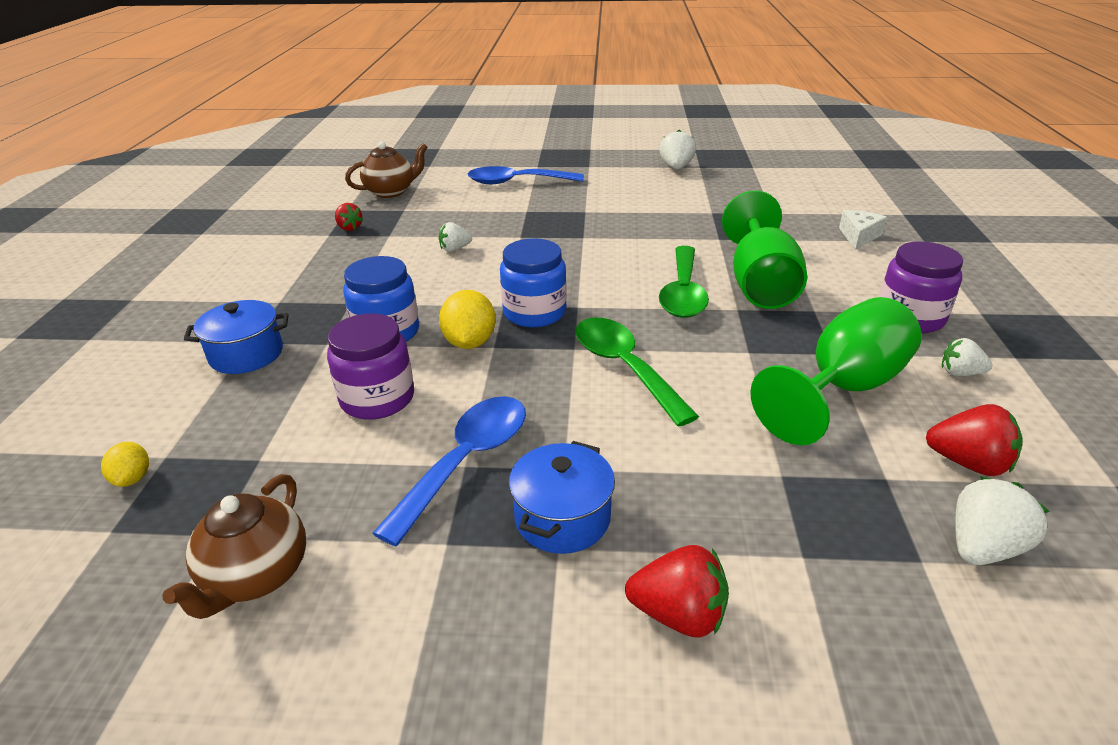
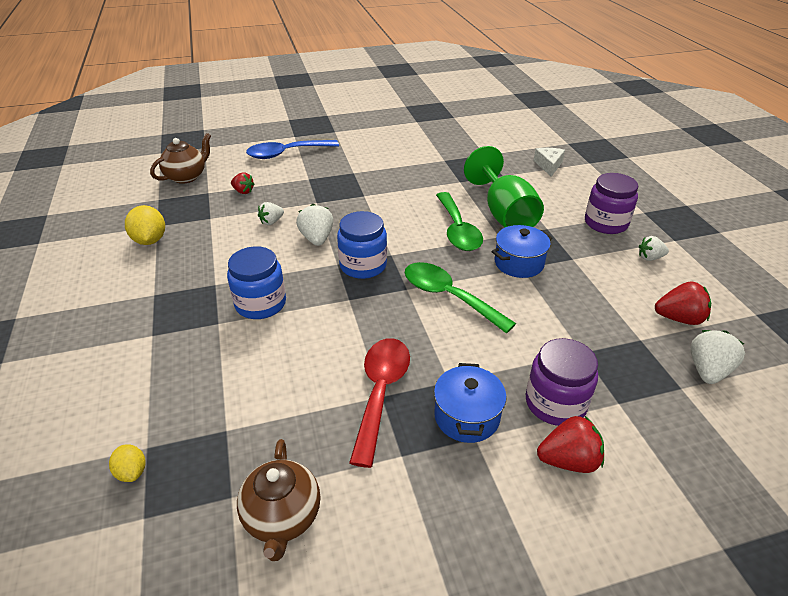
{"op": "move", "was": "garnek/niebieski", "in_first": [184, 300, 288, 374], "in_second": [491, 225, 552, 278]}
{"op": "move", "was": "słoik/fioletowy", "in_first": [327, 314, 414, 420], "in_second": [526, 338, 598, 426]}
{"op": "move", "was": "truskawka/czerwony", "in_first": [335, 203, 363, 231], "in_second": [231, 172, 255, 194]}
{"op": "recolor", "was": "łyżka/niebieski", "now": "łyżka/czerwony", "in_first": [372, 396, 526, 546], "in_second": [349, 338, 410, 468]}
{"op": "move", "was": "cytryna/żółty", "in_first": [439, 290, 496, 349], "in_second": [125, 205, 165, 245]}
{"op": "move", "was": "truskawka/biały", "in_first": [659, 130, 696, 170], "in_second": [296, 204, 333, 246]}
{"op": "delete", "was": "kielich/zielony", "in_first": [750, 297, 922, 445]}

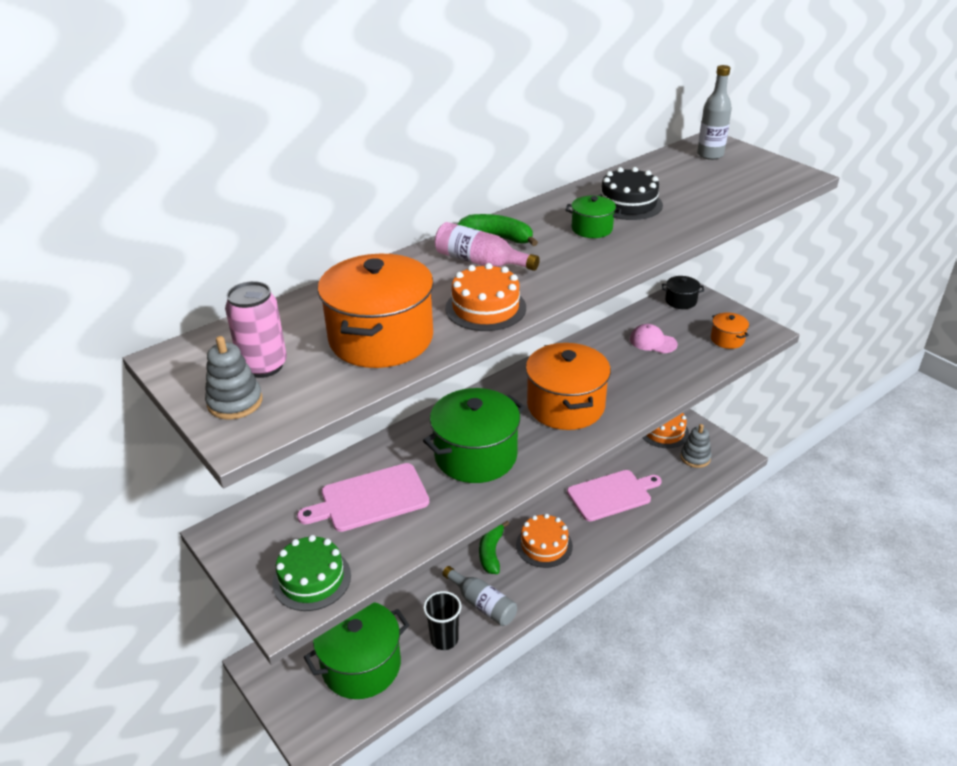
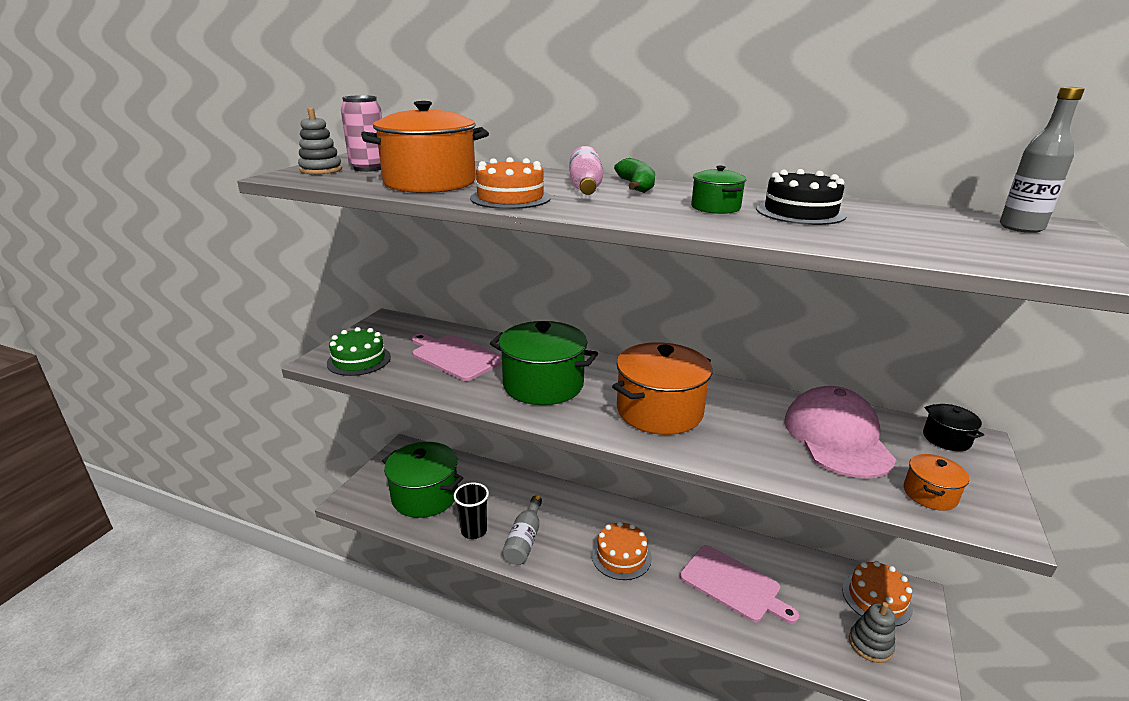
{"op": "delete", "was": "banan/zielony", "in_first": [479, 521, 509, 574]}
{"op": "resize", "was": "czapka/różowy", "in_first": [630, 324, 678, 353], "in_second": [784, 386, 896, 479], "ratio": 2.03}

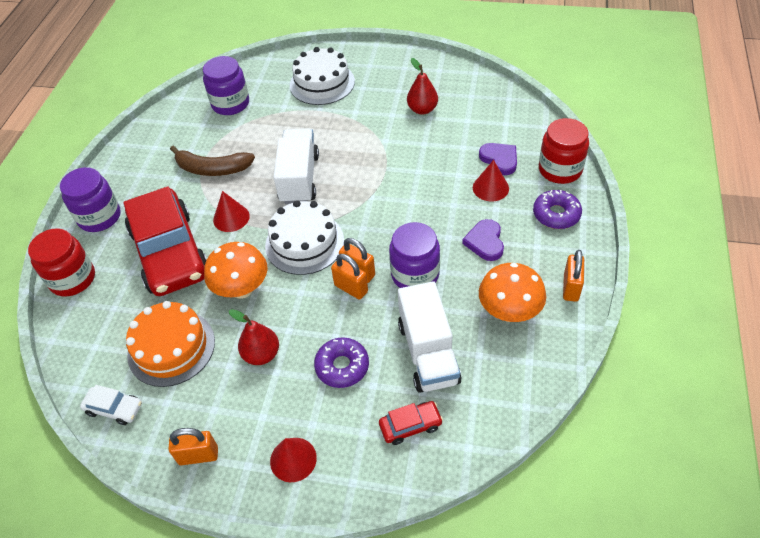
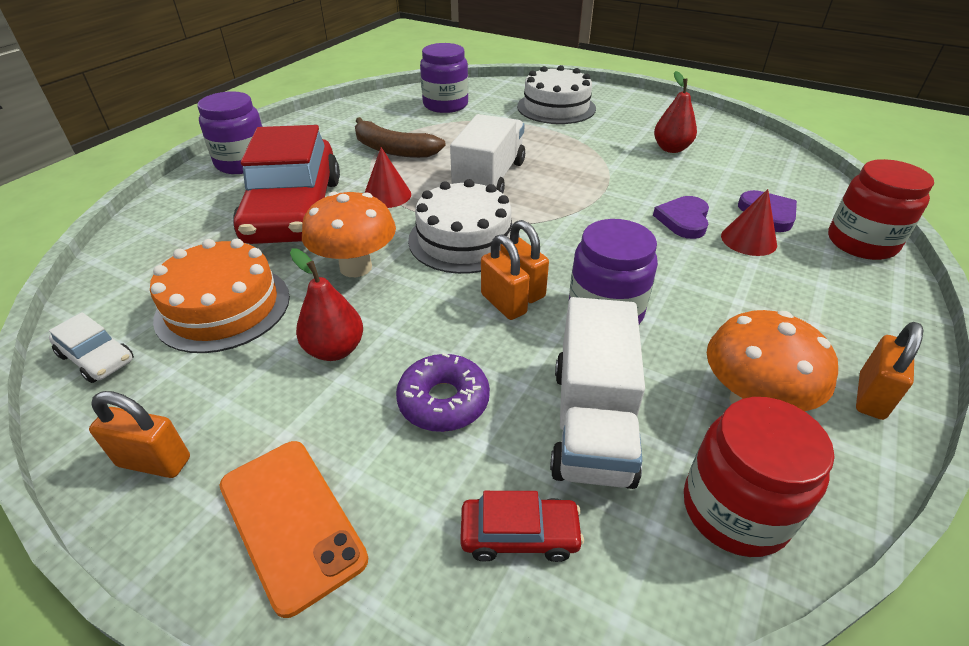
{"op": "move", "was": "słoik/czerwony", "in_first": [28, 228, 95, 297], "in_second": [684, 397, 835, 557]}
{"op": "replace", "was": "stożek/czerwony", "now": "telefon/pomarańczowy", "in_first": [270, 438, 317, 482], "in_second": [220, 441, 368, 618]}
{"op": "move", "was": "serce/fioletowy", "in_first": [462, 219, 504, 261], "in_second": [653, 196, 709, 239]}
{"op": "delete", "was": "donut/fioletowy", "in_first": [533, 190, 582, 229]}

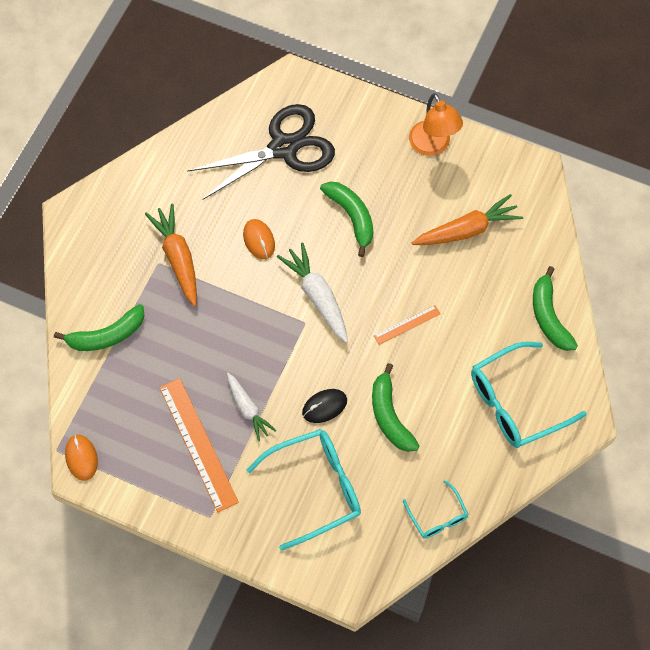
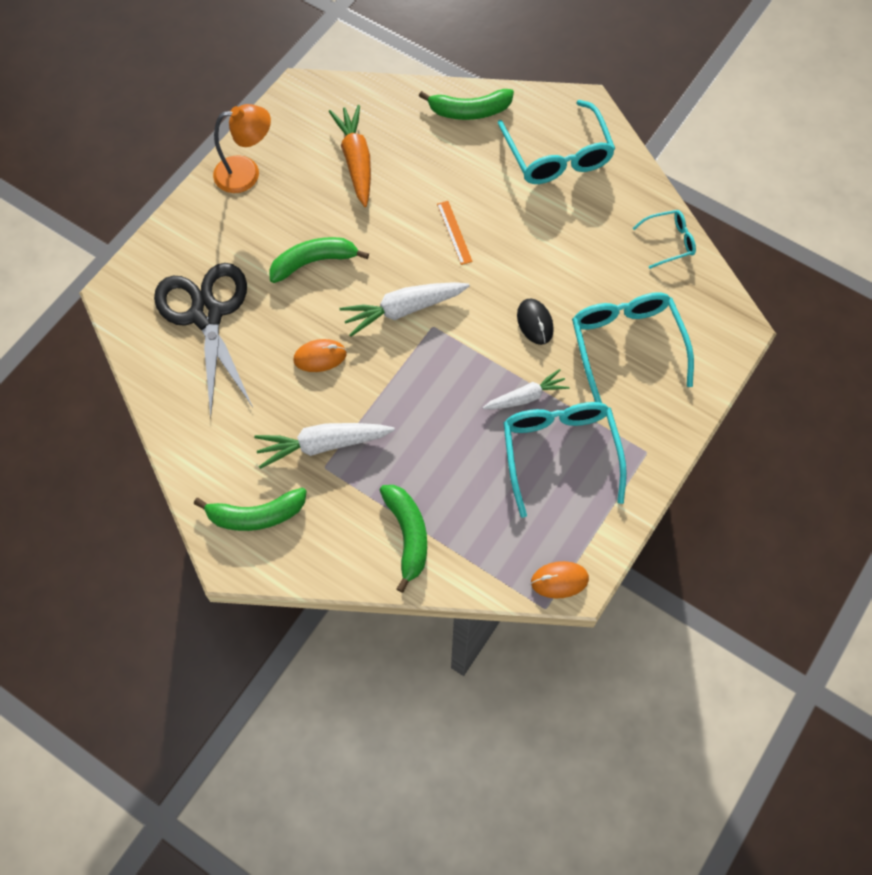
{"op": "recolor", "was": "marchewka/pomarańczowy", "now": "marchewka/biały", "in_first": [145, 204, 197, 306], "in_second": [254, 423, 395, 469]}
{"op": "replace", "was": "linijka/pomarańczowy", "now": "okulary/turkusowy", "in_first": [159, 378, 239, 512], "in_second": [503, 402, 627, 518]}
{"op": "move", "was": "banan/zielony", "in_first": [372, 363, 419, 452], "in_second": [194, 488, 307, 531]}

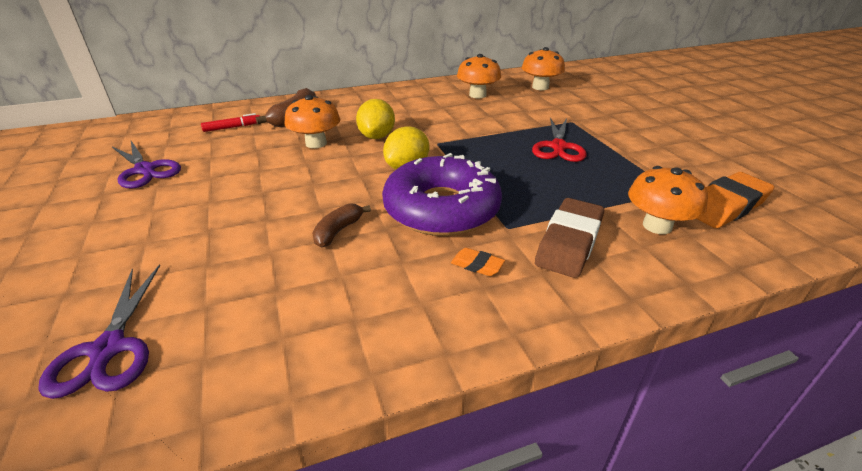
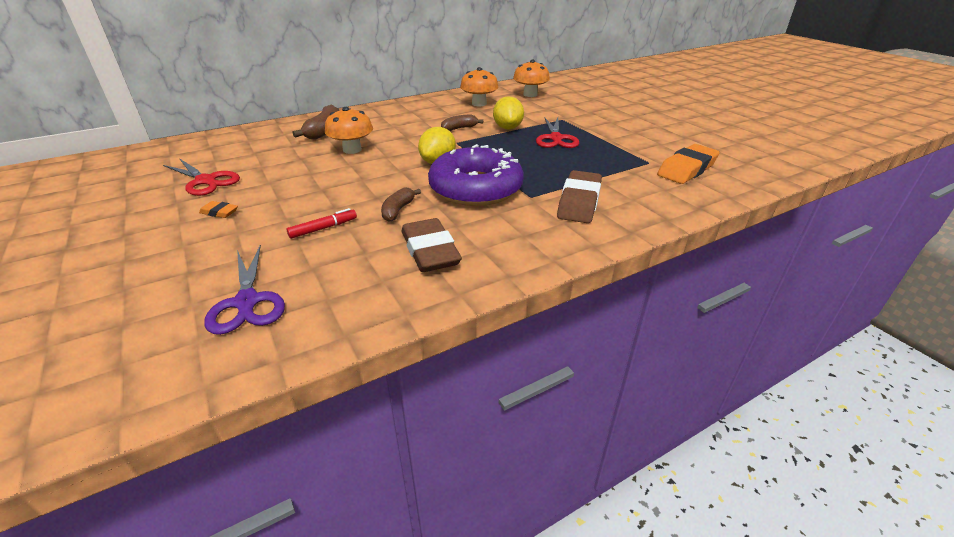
{"op": "recolor", "was": "nożyczki/fioletowy", "now": "nożyczki/czerwony", "in_first": [112, 141, 181, 189], "in_second": [163, 158, 240, 196]}
{"op": "move", "was": "flamaster/czerwony", "in_first": [201, 113, 260, 132], "in_second": [286, 208, 357, 239]}
{"op": "move", "was": "cytryna/żółty", "in_first": [356, 99, 395, 139], "in_second": [493, 96, 524, 130]}
{"op": "move", "was": "gumka do mazania/pomarańczowy", "in_first": [451, 248, 505, 276], "in_second": [199, 201, 238, 218]}
{"op": "delete", "was": "grzyb/pomarańczowy", "in_first": [628, 166, 708, 234]}
{"op": "insert", "now": "gumka do mazania/brązowy", "in_second": [401, 218, 462, 272]}
{"op": "insert", "now": "banan/brązowy", "in_second": [441, 114, 483, 131]}

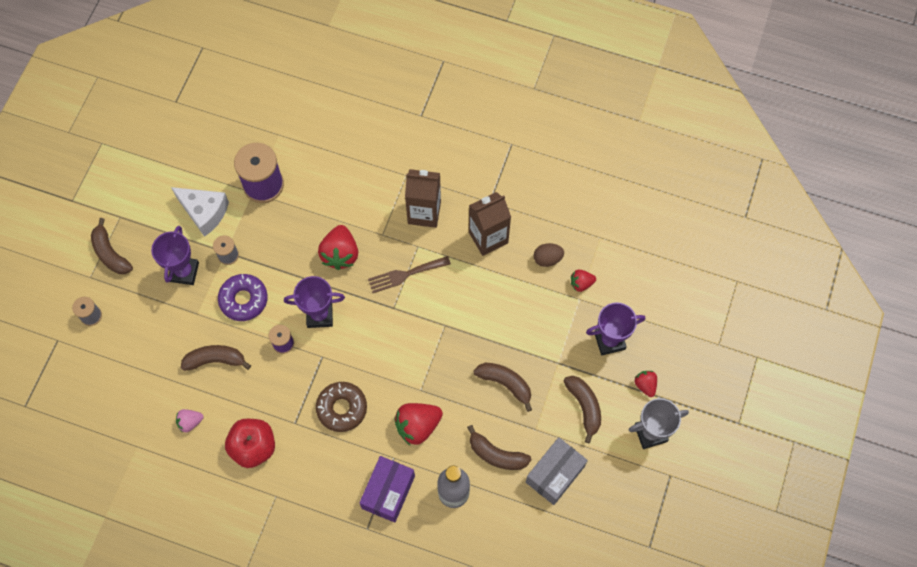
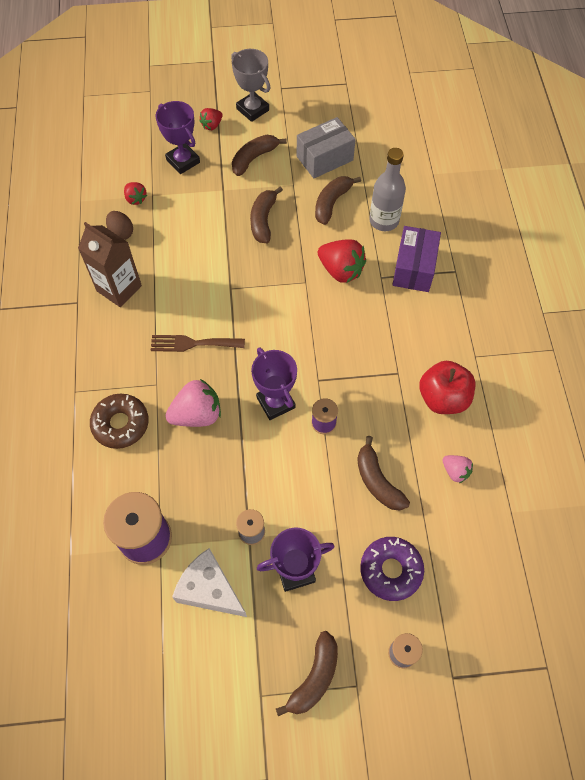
{"op": "rotate", "was": "ser/biały", "in_first": [171, 187, 229, 237], "in_second": [172, 548, 247, 617], "clockwise": -60}
{"op": "move", "was": "donut/fioletowy", "in_first": [218, 274, 268, 321], "in_second": [360, 537, 424, 601]}
{"op": "move", "was": "donut/brązowy", "in_first": [316, 382, 367, 432], "in_second": [90, 394, 149, 449]}
{"op": "recolor", "was": "truskawka/czerwony", "now": "truskawka/różowy", "in_first": [318, 225, 358, 270], "in_second": [165, 379, 221, 427]}
{"op": "rotate", "was": "pudełko/fioletowy", "in_first": [359, 456, 415, 523], "in_second": [392, 226, 441, 292], "clockwise": -75}
{"op": "rotate", "was": "widelec/brązowy", "in_first": [368, 256, 451, 293], "in_second": [150, 335, 245, 352], "clockwise": 135}
{"op": "delete", "was": "karton mleka/brązowy", "in_first": [405, 169, 441, 228]}
{"op": "rotate", "was": "banan/brązowy", "in_first": [467, 425, 532, 470], "in_second": [315, 176, 361, 225], "clockwise": -150}
{"op": "rotate", "was": "pudełko/szary", "in_first": [526, 437, 588, 505], "in_second": [297, 117, 356, 178], "clockwise": -45}

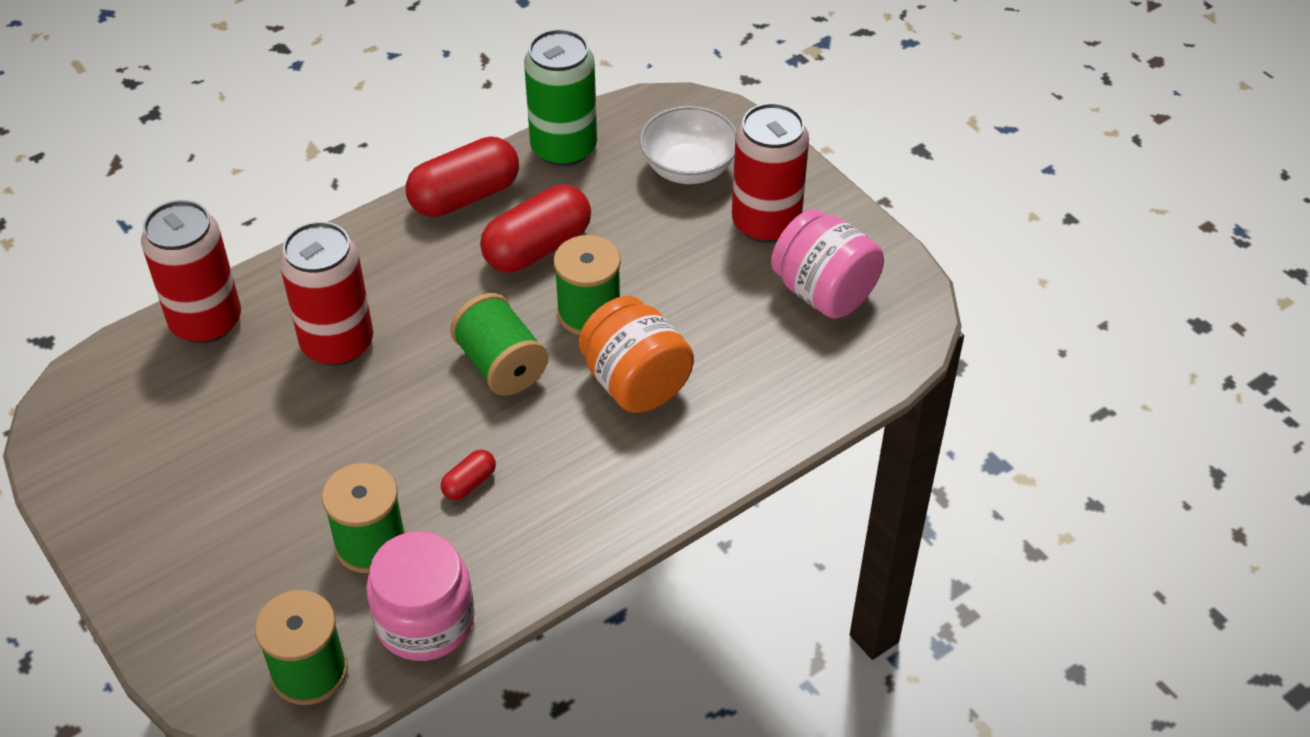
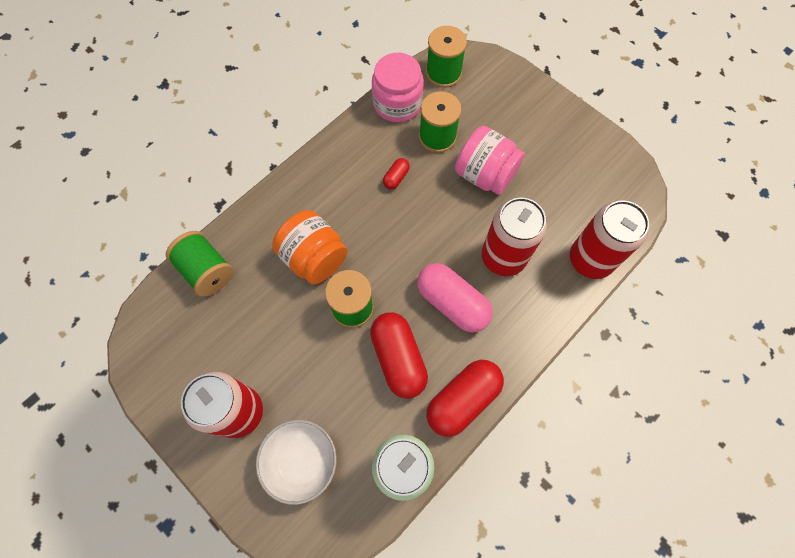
{"op": "move", "was": "szpulka/zielony", "in_first": [450, 293, 548, 396], "in_second": [166, 231, 234, 297]}
{"op": "rotate", "was": "kapsułka/czerwony", "in_first": [480, 184, 591, 273], "in_second": [370, 312, 428, 399], "clockwise": -60}
{"op": "move", "was": "słoik/różowy", "in_first": [771, 209, 884, 318], "in_second": [455, 126, 525, 195]}
{"op": "insert", "now": "kapsułka/różowy", "in_second": [417, 263, 493, 332]}

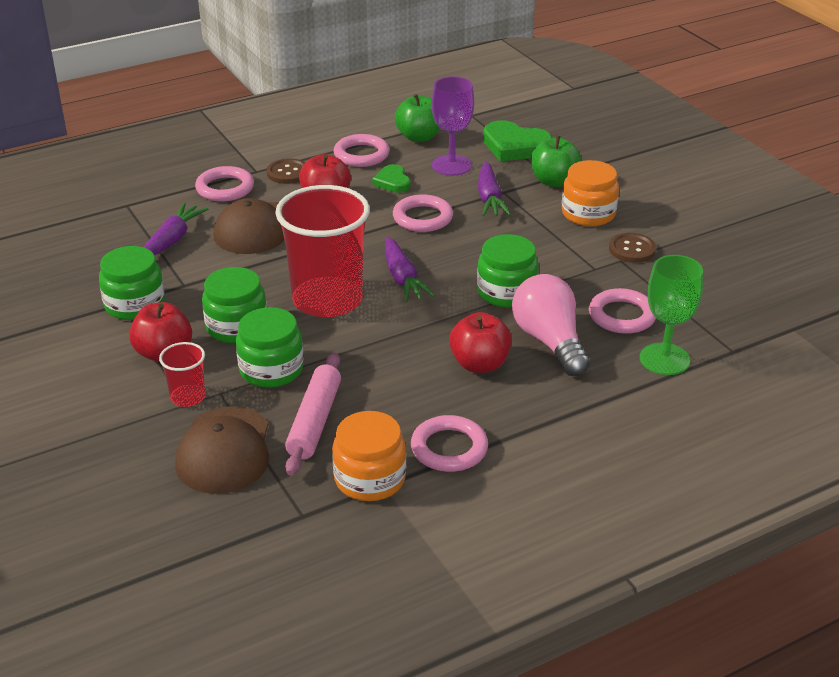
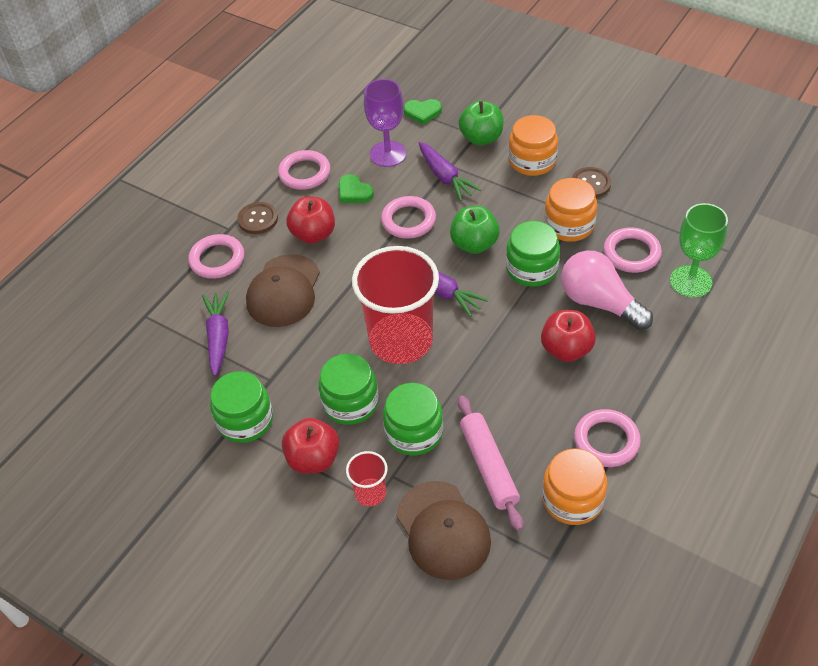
{"op": "move", "was": "jabłko/zielony", "in_first": [395, 94, 440, 142], "in_second": [450, 206, 500, 254]}
{"op": "resize", "was": "serce/zielony", "in_first": [483, 120, 552, 161], "in_second": [404, 99, 442, 125], "ratio": 0.58}
{"op": "insert", "now": "słoik/pomarańczowy", "in_second": [544, 178, 597, 242]}

